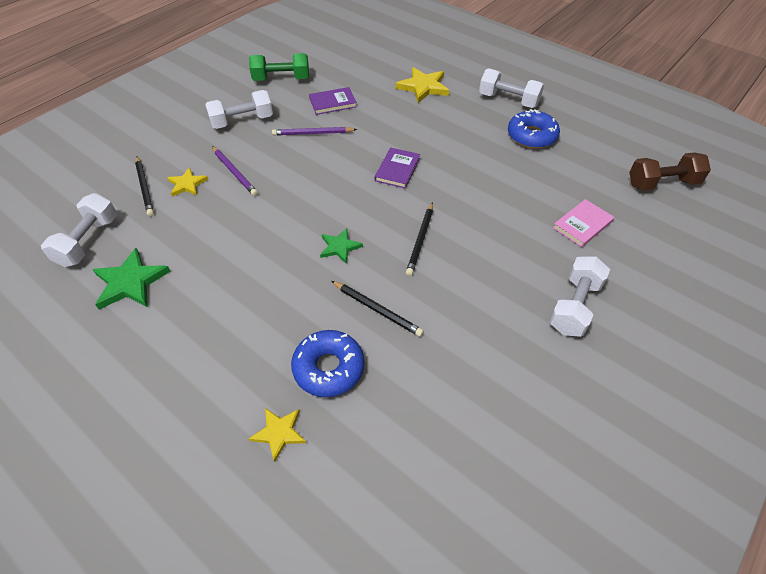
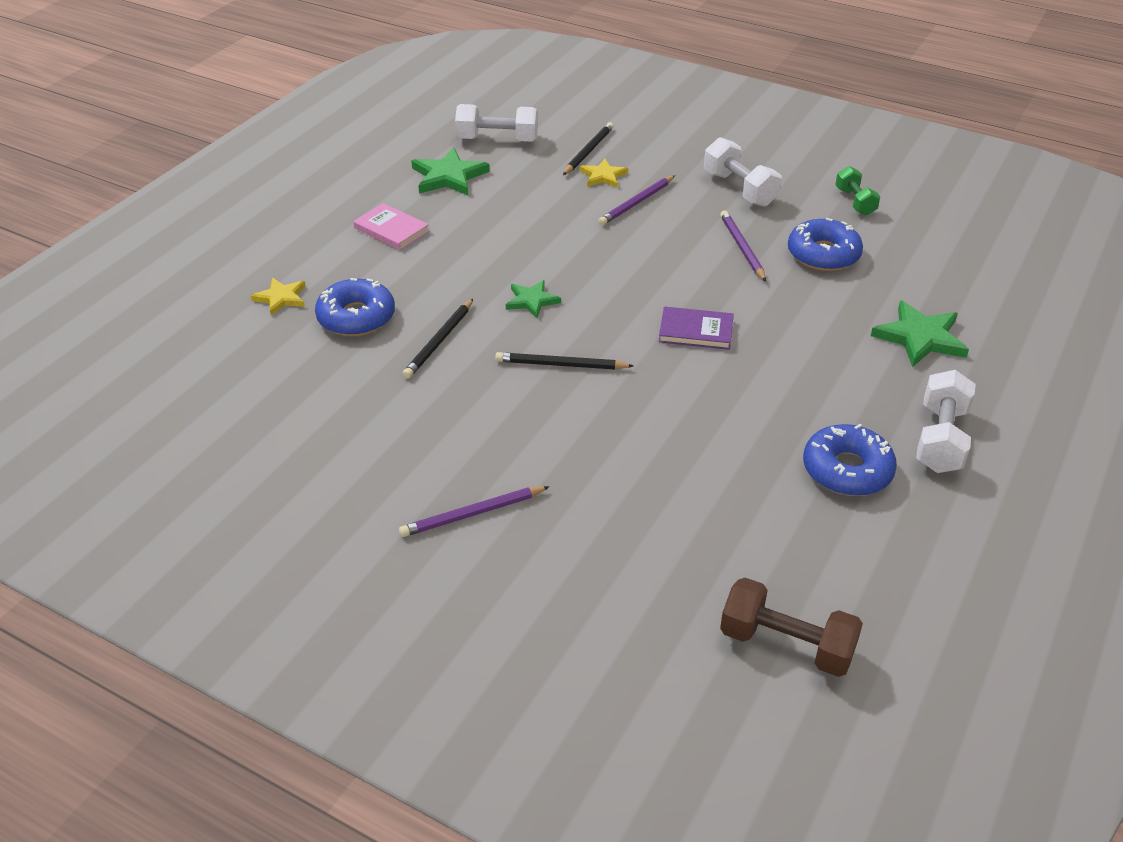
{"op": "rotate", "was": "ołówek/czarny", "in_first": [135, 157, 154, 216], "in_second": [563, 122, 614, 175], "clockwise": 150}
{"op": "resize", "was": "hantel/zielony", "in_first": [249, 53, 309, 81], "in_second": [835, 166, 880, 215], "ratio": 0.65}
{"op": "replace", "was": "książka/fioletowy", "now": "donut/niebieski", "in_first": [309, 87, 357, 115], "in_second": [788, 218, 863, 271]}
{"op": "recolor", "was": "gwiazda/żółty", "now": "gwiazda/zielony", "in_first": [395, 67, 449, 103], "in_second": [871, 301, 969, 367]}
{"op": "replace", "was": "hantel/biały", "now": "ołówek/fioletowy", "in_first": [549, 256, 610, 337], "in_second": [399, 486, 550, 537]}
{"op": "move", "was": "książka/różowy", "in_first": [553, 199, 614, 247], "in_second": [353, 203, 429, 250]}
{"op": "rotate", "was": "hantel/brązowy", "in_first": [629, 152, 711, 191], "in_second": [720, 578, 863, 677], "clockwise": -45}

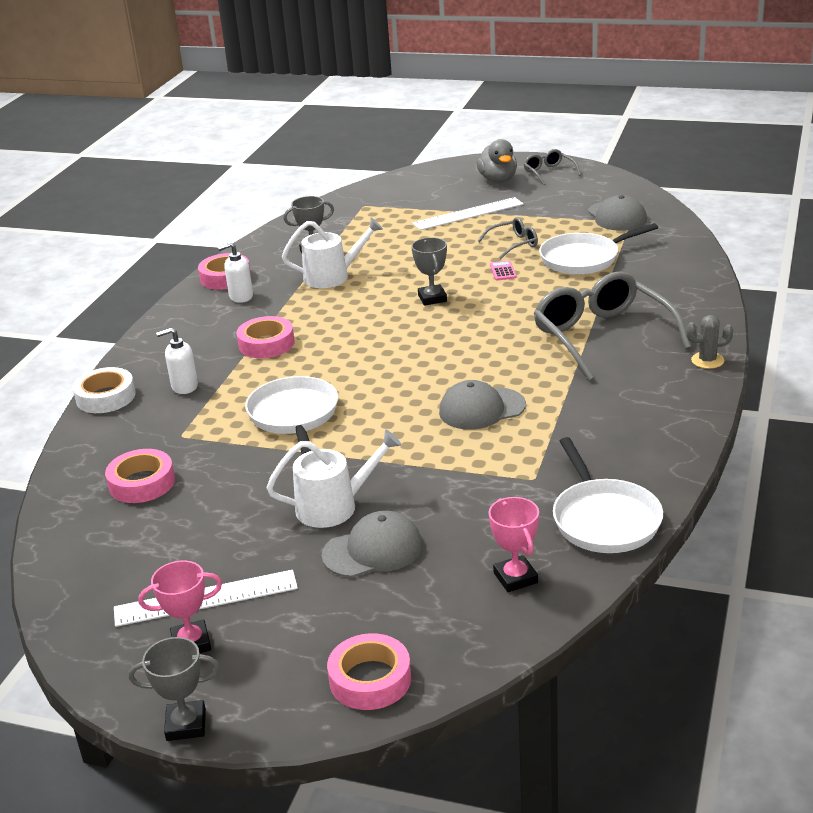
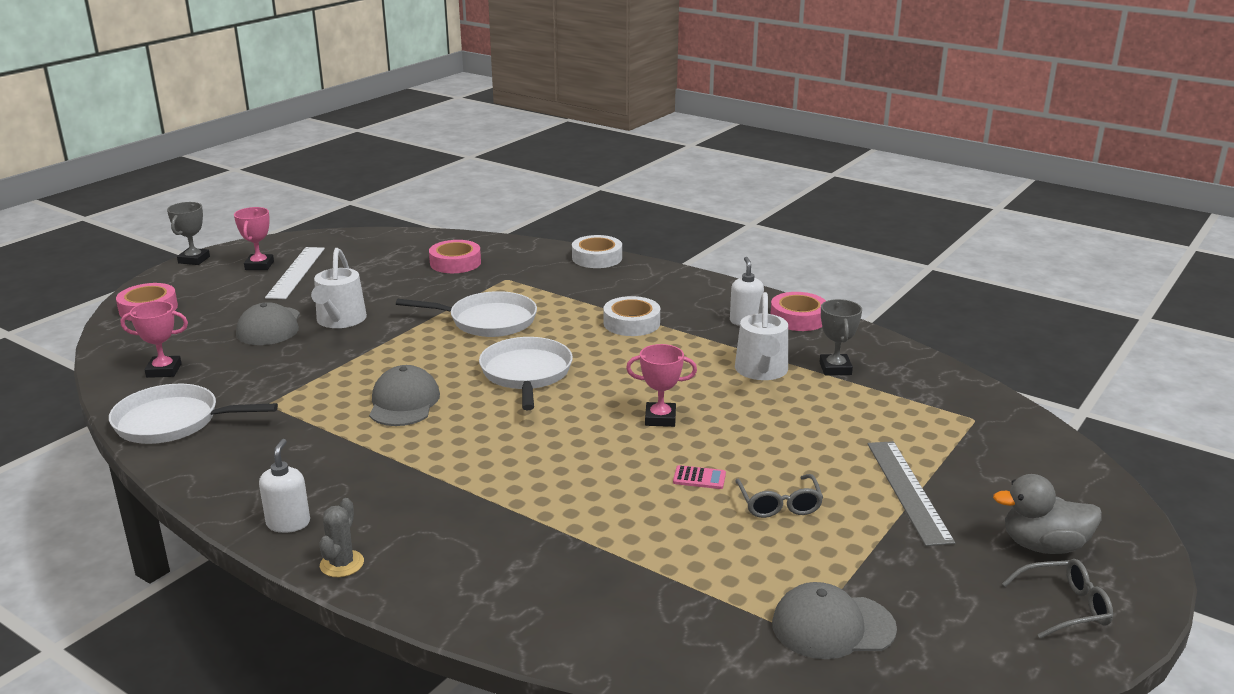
{"op": "move", "was": "dozownik mydła/biały", "in_first": [156, 328, 198, 394], "in_second": [259, 439, 310, 533]}
{"op": "recolor", "was": "taśma klejąca/różowy", "now": "taśma klejąca/biały", "in_first": [236, 316, 294, 358], "in_second": [603, 296, 660, 336]}
{"op": "recolor", "was": "puchar/szary", "now": "puchar/różowy", "in_first": [411, 237, 447, 306], "in_second": [626, 344, 697, 427]}
{"op": "recolor", "was": "linijka/biały", "now": "linijka/szary", "in_first": [412, 197, 523, 230], "in_second": [868, 441, 955, 546]}
{"op": "delete", "was": "okulary/szary", "in_first": [534, 271, 691, 381]}
{"op": "move", "was": "patelnia/biały", "in_first": [539, 223, 658, 275], "in_second": [479, 337, 573, 410]}

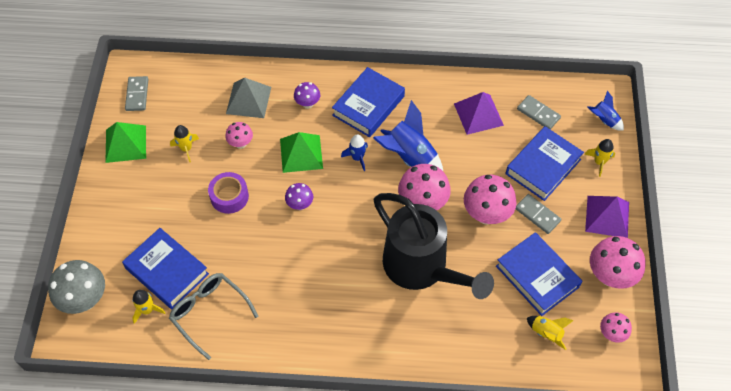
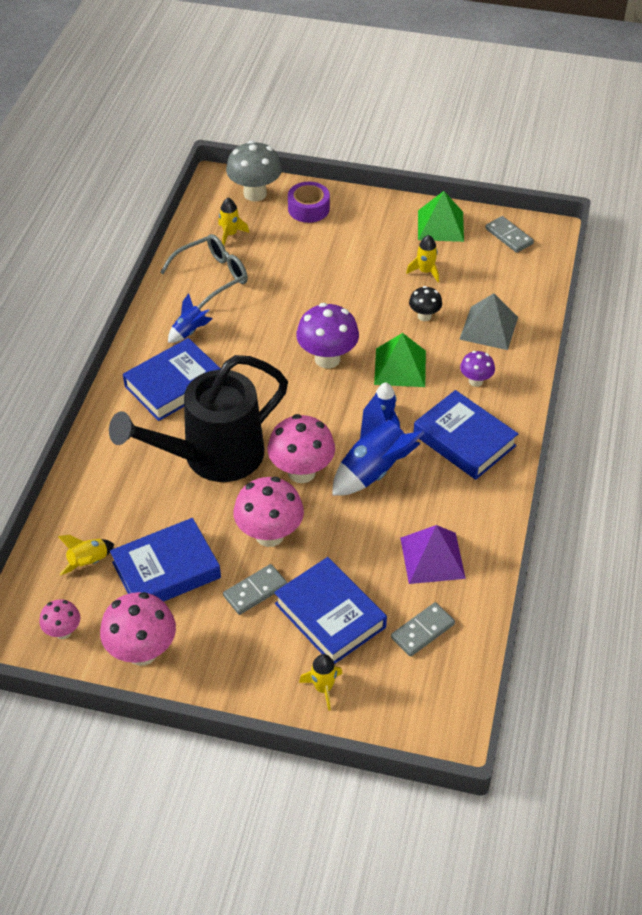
{"op": "move", "was": "książka/niebieski", "in_first": [122, 228, 209, 309], "in_second": [123, 338, 221, 421]}
{"op": "rotate", "was": "kostka domina/szary", "in_first": [125, 76, 148, 111], "in_second": [485, 216, 534, 253], "clockwise": 45}
{"op": "move", "was": "taśma klejąca/fioletowy", "in_first": [208, 172, 249, 214], "in_second": [288, 182, 330, 223]}
{"op": "recolor", "was": "grzyb/różowy", "now": "grzyb/czarny", "in_first": [225, 122, 253, 149], "in_second": [409, 286, 442, 321]}
{"op": "resize", "was": "grzyb/fioletowy", "in_first": [285, 183, 313, 210], "in_second": [296, 303, 359, 369], "ratio": 1.82}
{"op": "delete", "was": "piramida/fioletowy", "in_first": [585, 196, 629, 238]}
{"op": "move", "was": "rakieta/niebieski", "in_first": [587, 91, 624, 131], "in_second": [168, 294, 213, 343]}

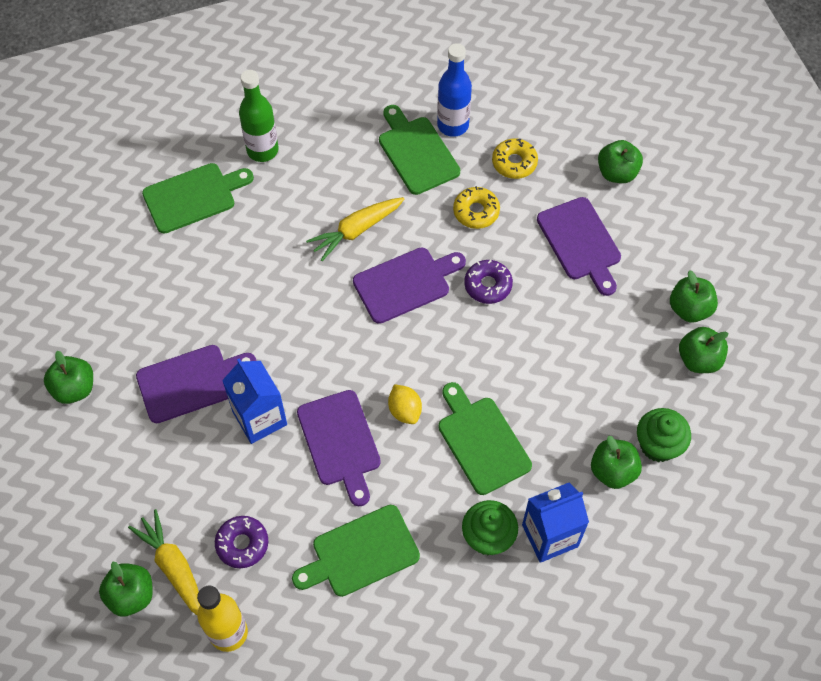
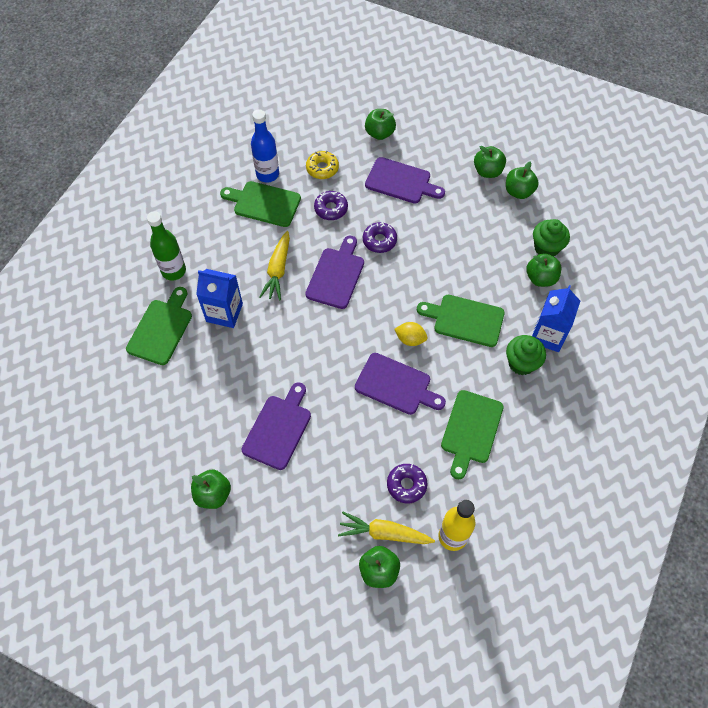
{"op": "move", "was": "karton mleka/niebieski", "in_first": [222, 359, 287, 444], "in_second": [196, 269, 243, 328]}
{"op": "recolor", "was": "donut/żółty", "now": "donut/fioletowy", "in_first": [453, 186, 500, 229], "in_second": [314, 191, 348, 220]}

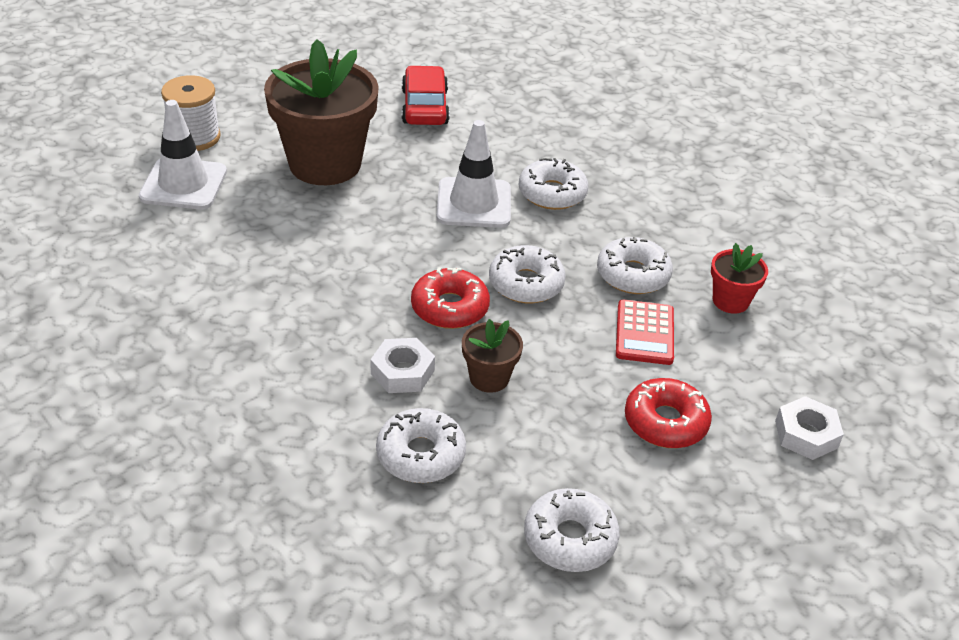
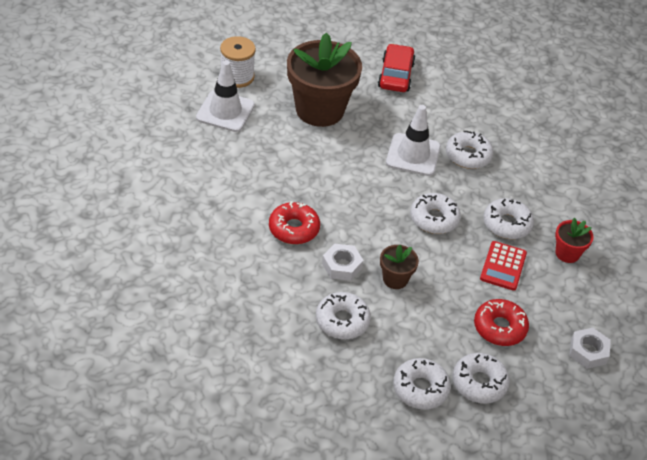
{"op": "move", "was": "donut/czerwony", "in_first": [411, 267, 490, 329], "in_second": [269, 202, 320, 244]}
{"op": "insert", "now": "donut/biały", "in_second": [453, 353, 510, 404]}

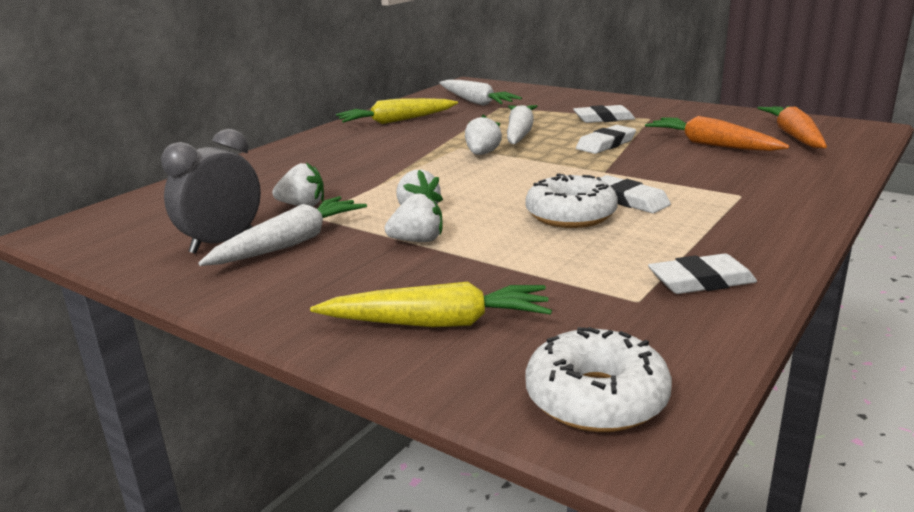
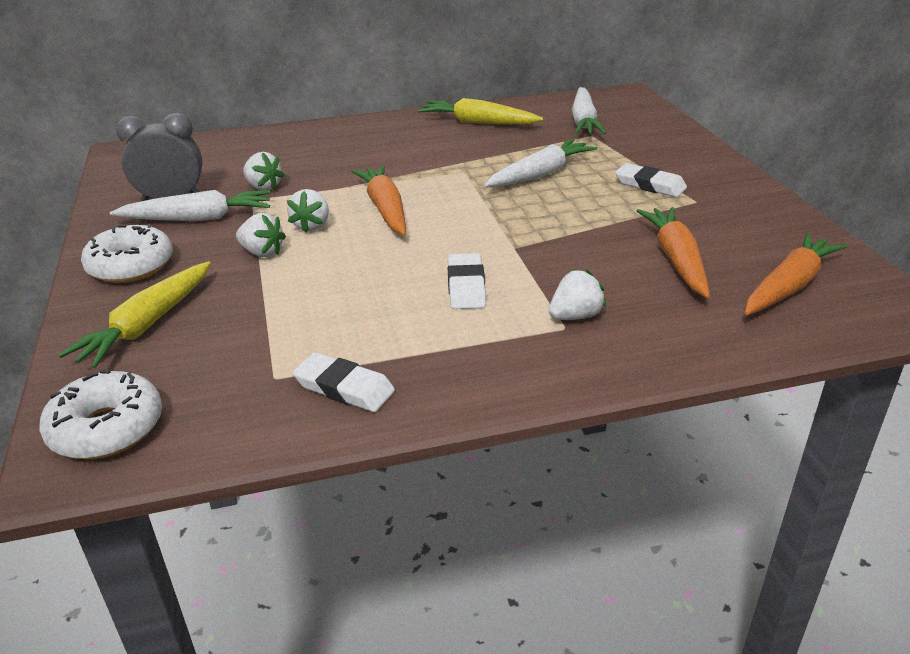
{"op": "rotate", "was": "marchewka/żółty", "in_first": [310, 282, 552, 327], "in_second": [58, 261, 211, 368], "clockwise": 75}
{"op": "move", "was": "truskawka/biały", "in_first": [465, 114, 502, 155], "in_second": [549, 270, 606, 320]}
{"op": "move", "was": "donut/biały", "in_first": [526, 173, 618, 228], "in_second": [81, 224, 173, 283]}
{"op": "delete", "was": "gumka do mazania/biały", "in_first": [576, 125, 636, 154]}
{"op": "insert", "now": "marchewka/pomarańczowy", "in_second": [351, 165, 406, 236]}

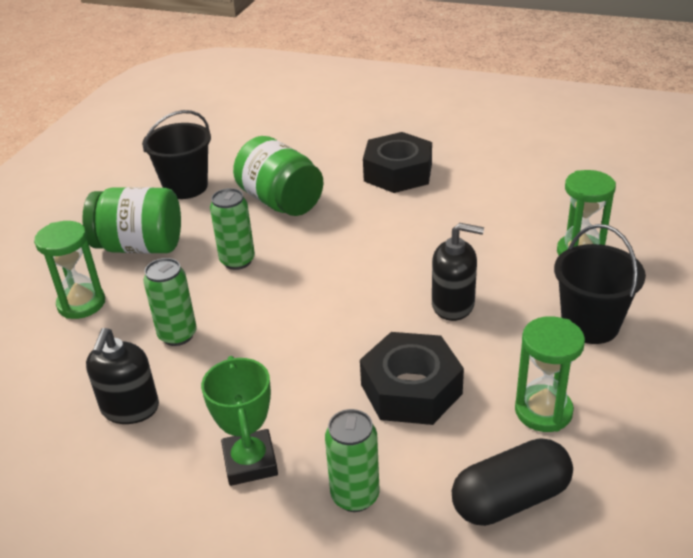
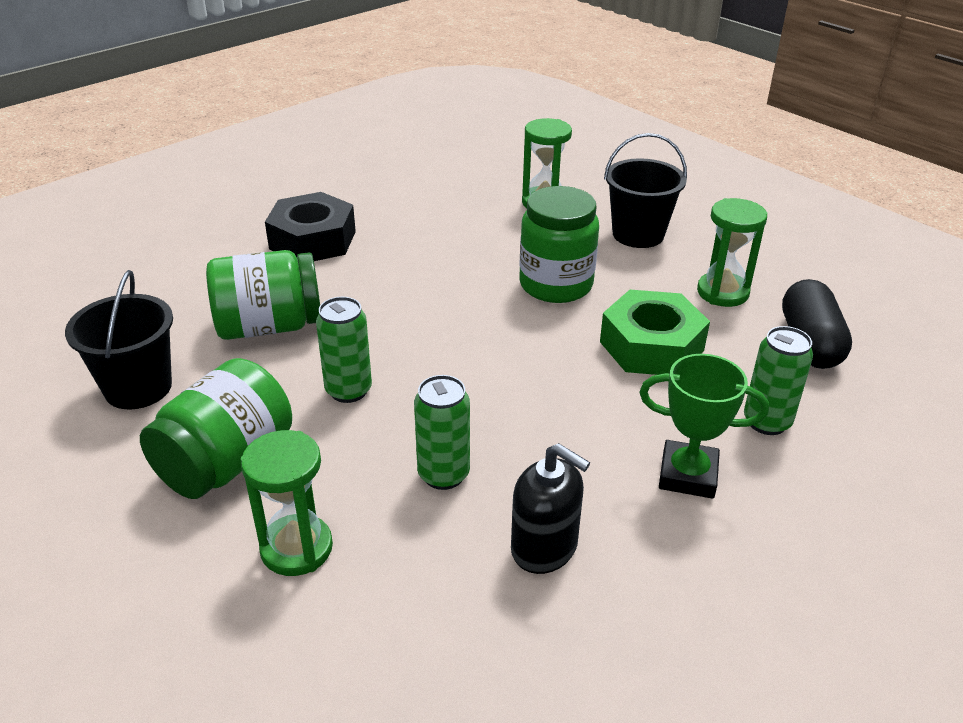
{"op": "recolor", "was": "nakrętka/czarny", "now": "nakrętka/zielony", "in_first": [360, 332, 464, 425], "in_second": [600, 290, 710, 375]}
{"op": "replace", "was": "dozownik mydła/czarny", "now": "słoik/zielony", "in_first": [432, 223, 484, 321], "in_second": [519, 186, 599, 303]}

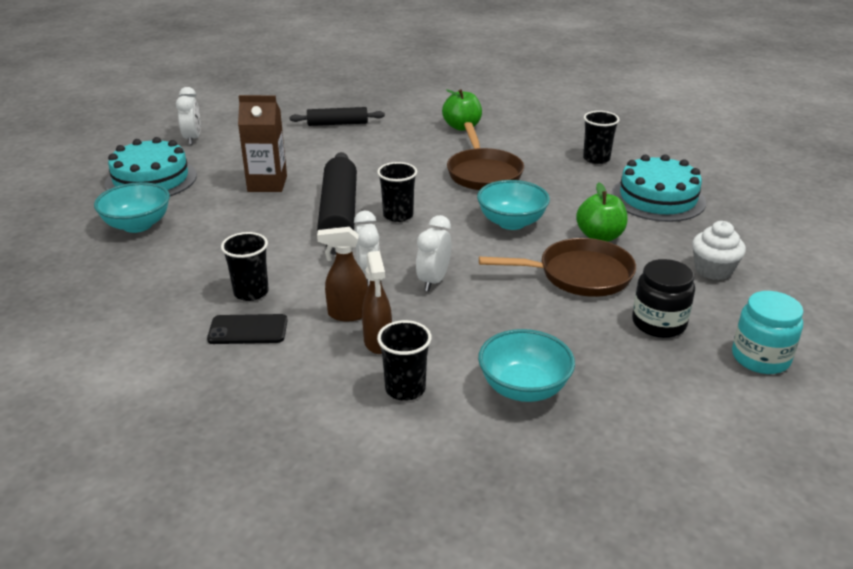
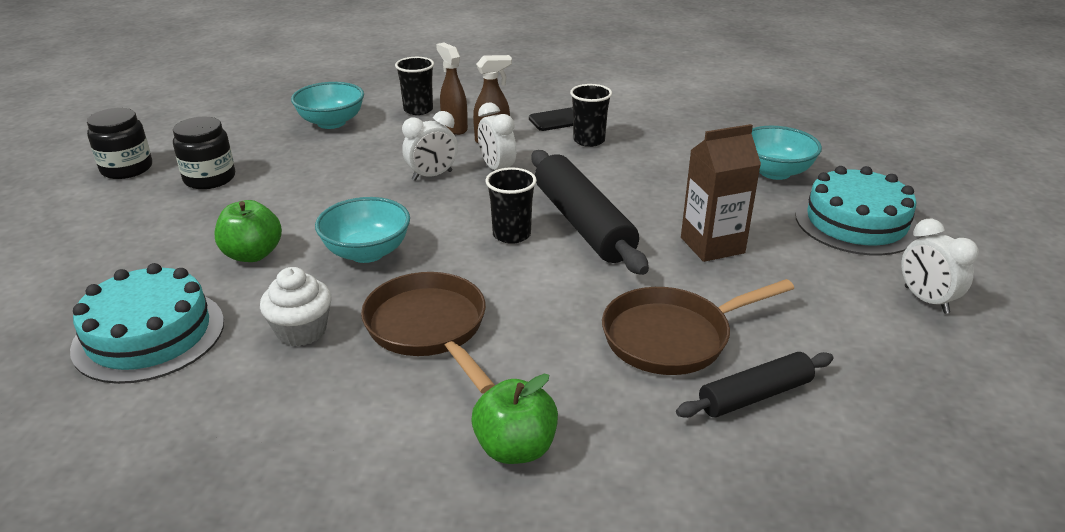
{"op": "rotate", "was": "budzik/biały", "in_first": [416, 215, 451, 291], "in_second": [402, 111, 458, 181], "clockwise": 60}
{"op": "move", "was": "patelnia/brązowy", "in_first": [479, 238, 636, 297], "in_second": [602, 279, 794, 375]}
{"op": "delete", "was": "szklanka/czarny", "in_first": [583, 111, 620, 164]}
{"op": "move", "was": "muffinka/biały", "in_first": [692, 221, 746, 280], "in_second": [260, 267, 331, 346]}
{"op": "recolor", "was": "słoik/turkusowy", "now": "słoik/czarny", "in_first": [732, 291, 803, 374], "in_second": [87, 108, 152, 179]}

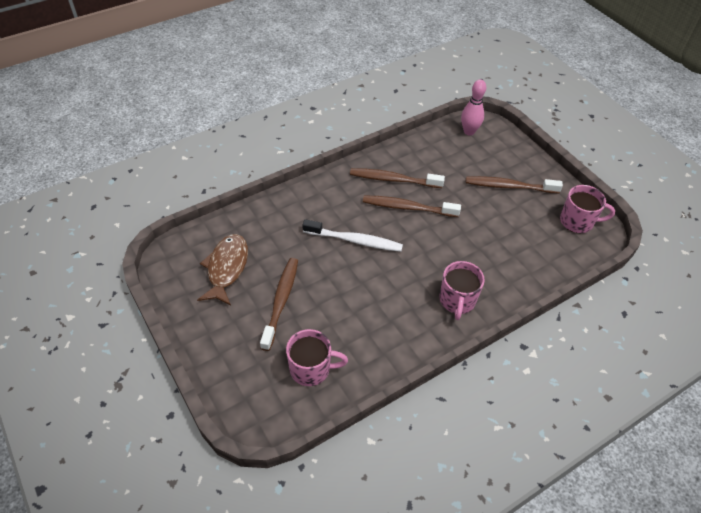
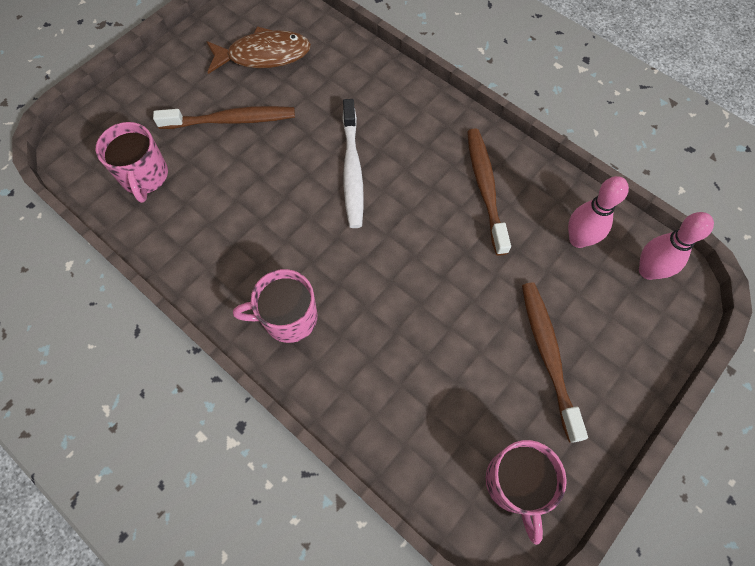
{"op": "delete", "was": "szczoteczka do zębów/brązowy", "in_first": [363, 195, 461, 217]}
{"op": "insert", "now": "kręgiel/różowy", "in_second": [568, 176, 629, 248]}

